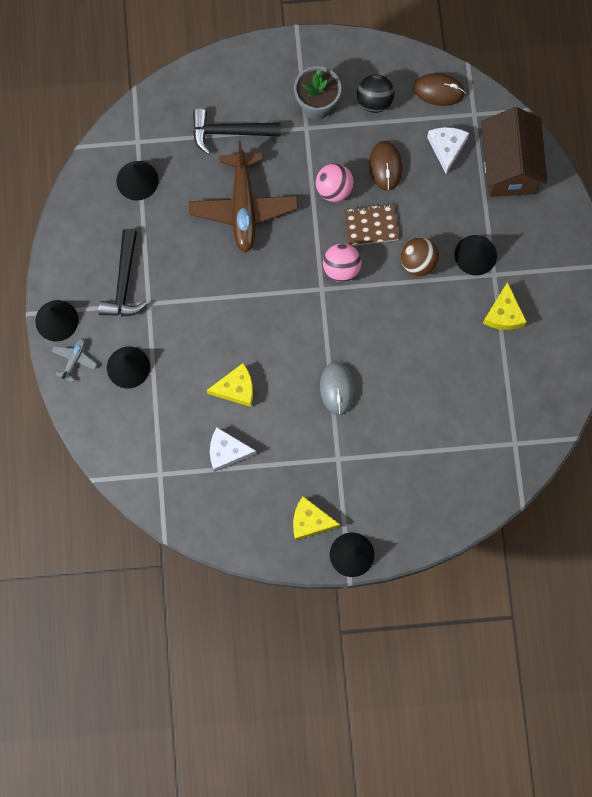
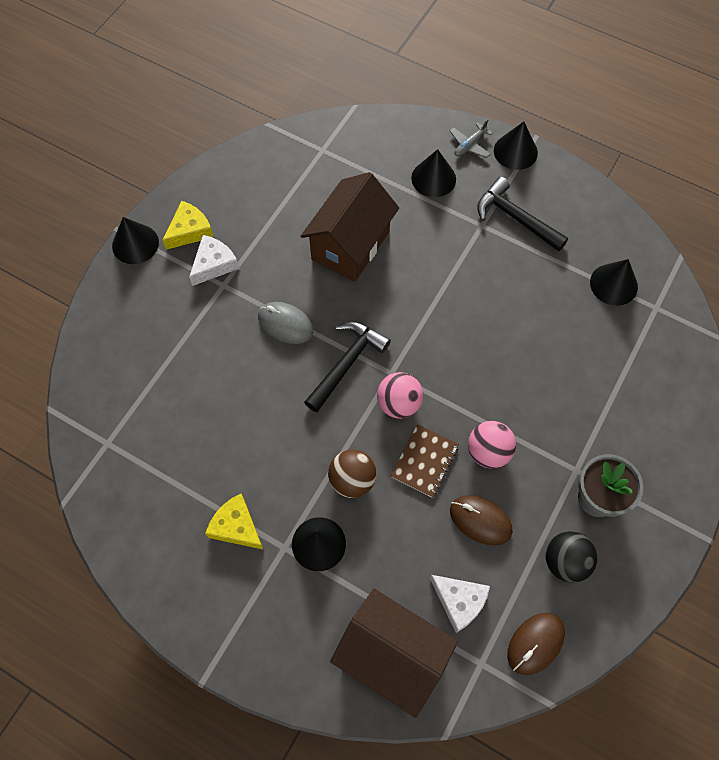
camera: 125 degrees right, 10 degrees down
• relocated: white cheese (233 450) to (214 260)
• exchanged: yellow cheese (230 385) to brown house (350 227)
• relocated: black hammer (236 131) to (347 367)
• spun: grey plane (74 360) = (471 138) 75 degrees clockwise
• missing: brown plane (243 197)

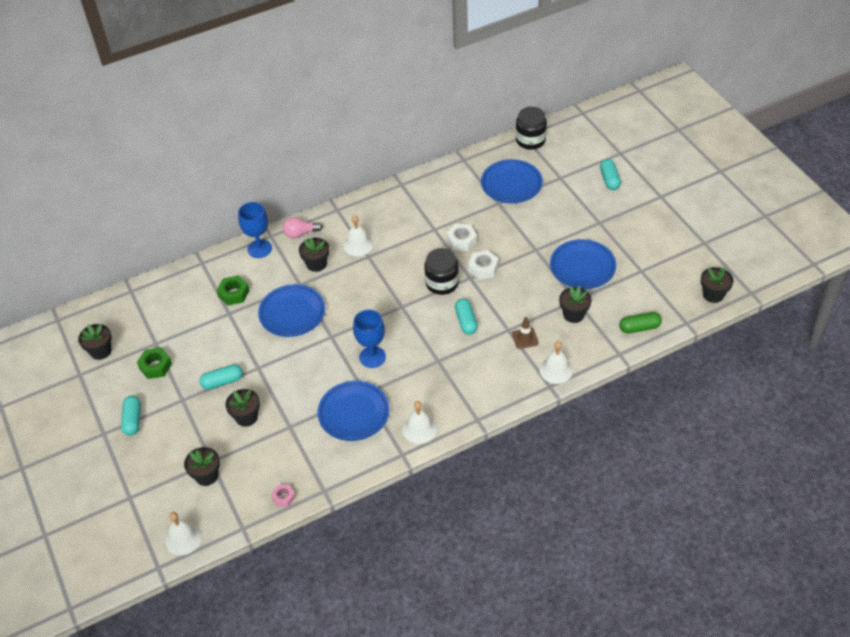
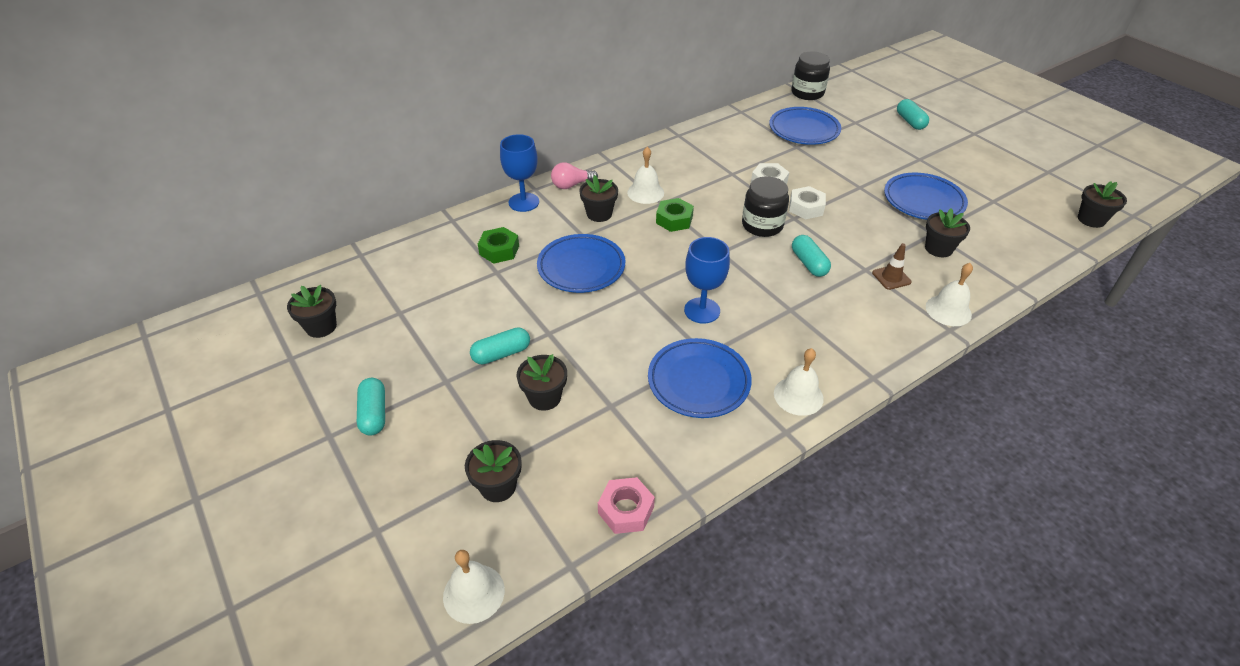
camera: 10 degrees left, 5 degrees down
• size: pink nut (283 496) = (626 505) x1.53
• relocated: green nut (154 363) to (675 215)
• missing: green capsule (640 322)

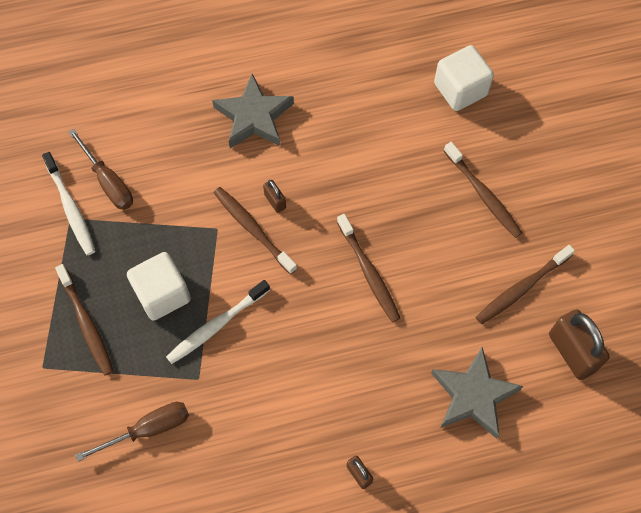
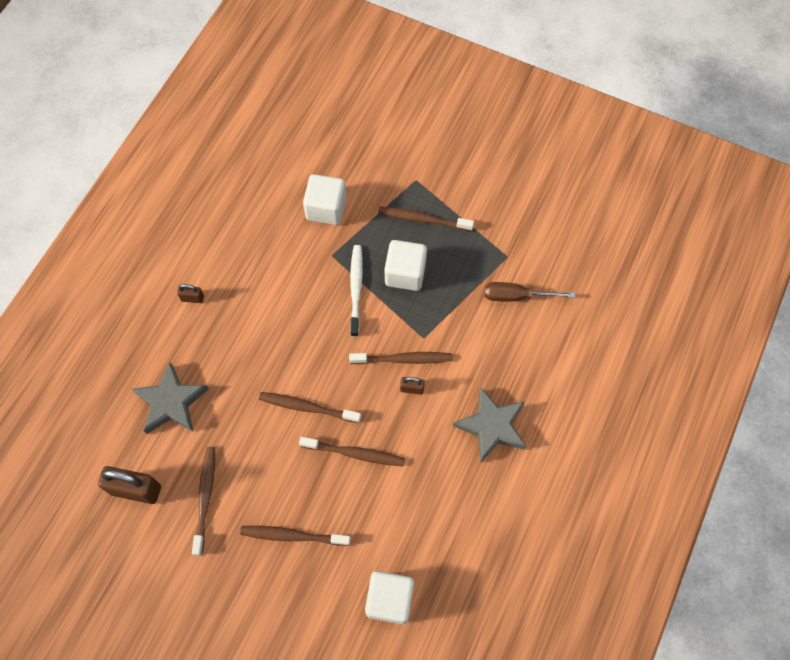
camera: 130 degrees right, 0 degrees up
• appeared: brown toothbrush (352 452)
• exchanged: brown screwdriver (132 432) to white cube (324 199)
• missing: white toothbrush (68 203)

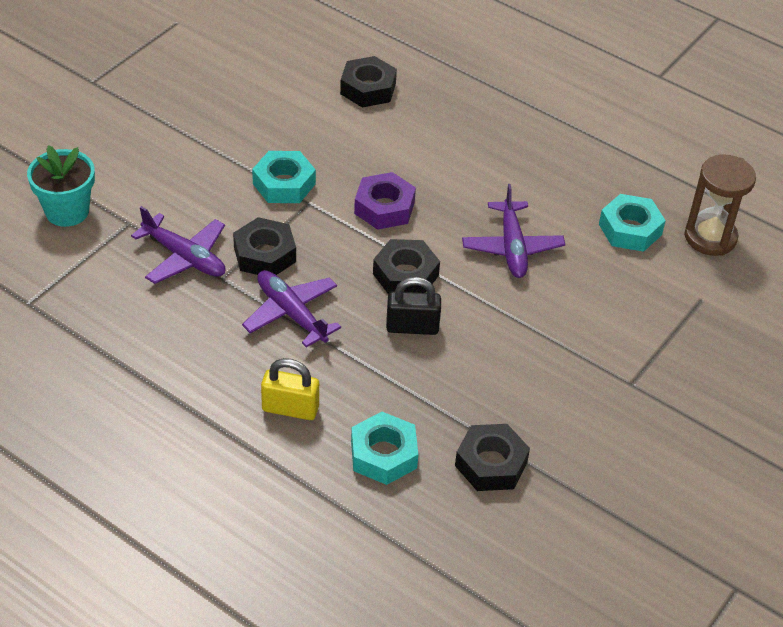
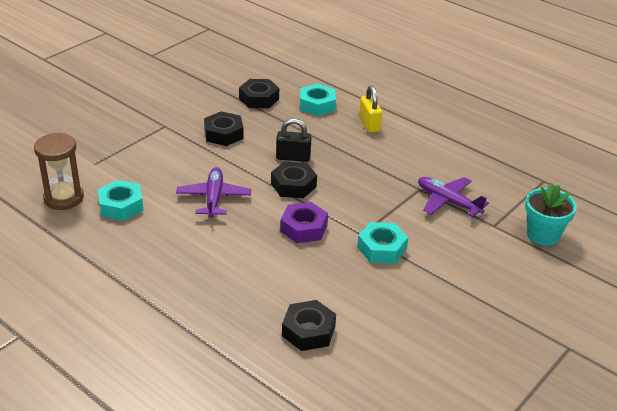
camera: 175 degrees left, 10 degrees down
• relocated: black nut (264 246) to (224 128)
• spun: yellow padlock (290 389) = (370 109) 60 degrees clockwise
• missing: purple plane (291 308)

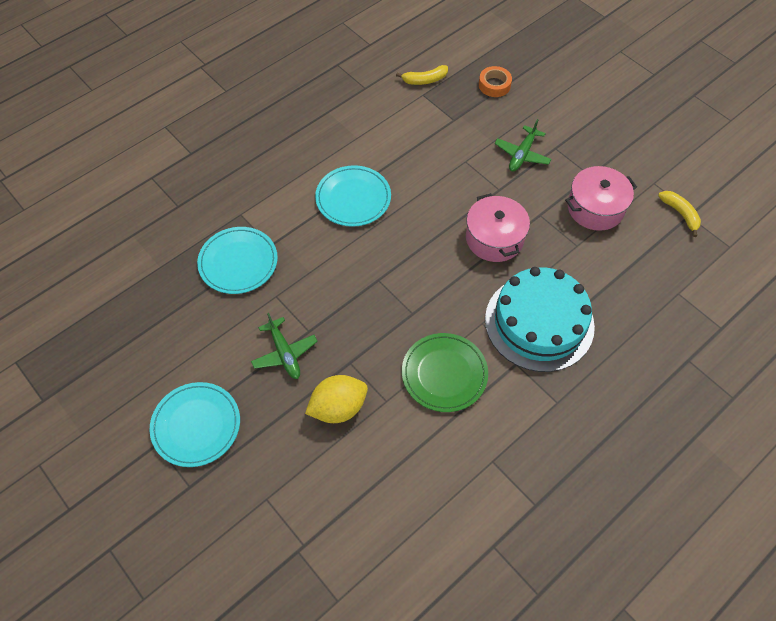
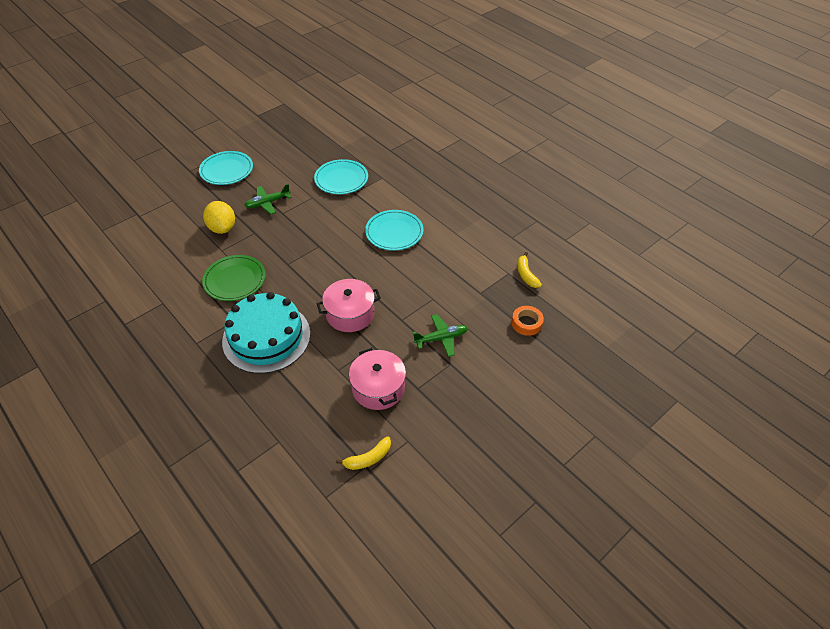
camera: 90 degrees right, 10 degrees down
• spun: green plane (522 145) = (440 335) 135 degrees clockwise

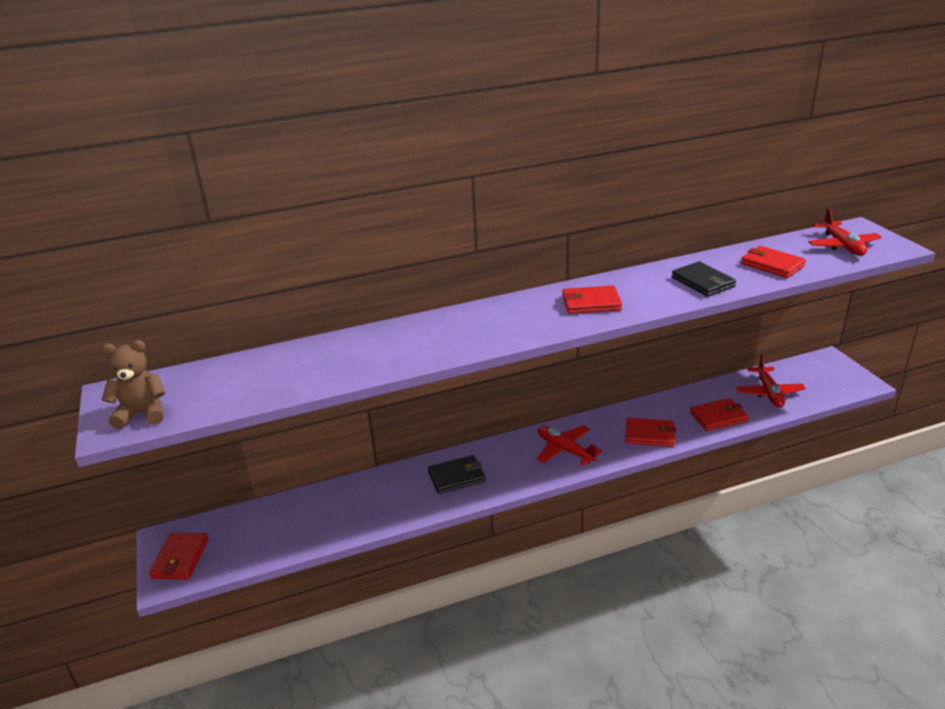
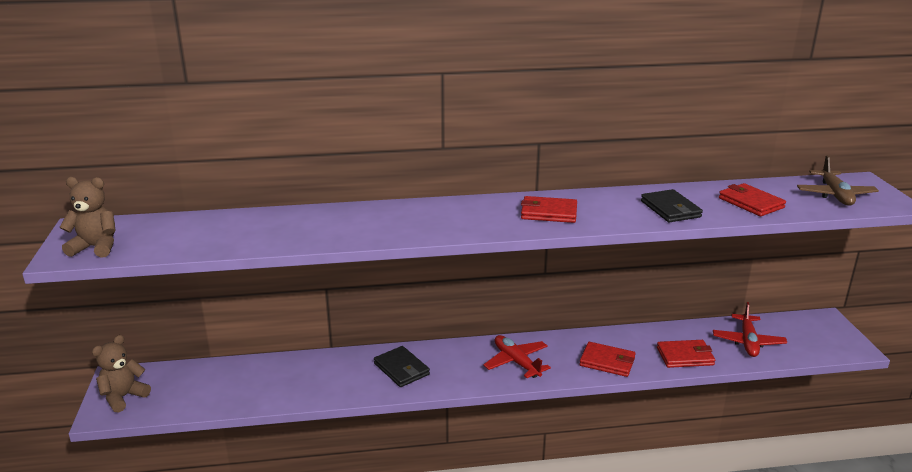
camera: 10 degrees right, 5 degrees down
• exchanged: red wallet (178 556) to brown teddy bear (121 374)
• spun: black wallet (457 474) = (402 366) 60 degrees clockwise
• colour: red plane (845 232) to brown plane (838 181)

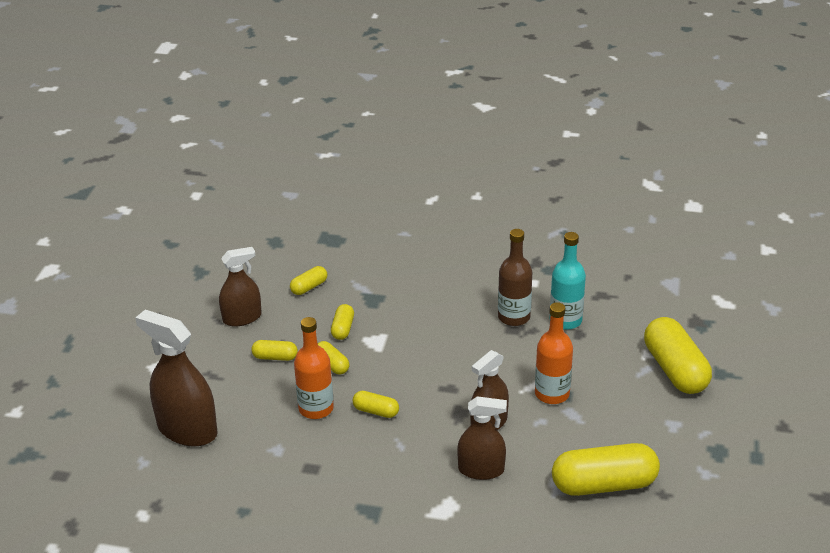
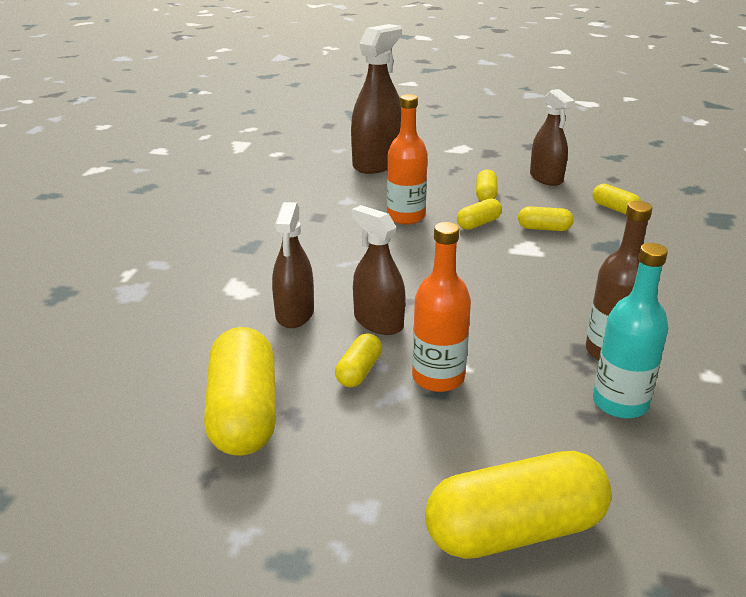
camera: 90 degrees right, 5 degrees down
• relocated: yellow capsule (376 404) to (358 360)

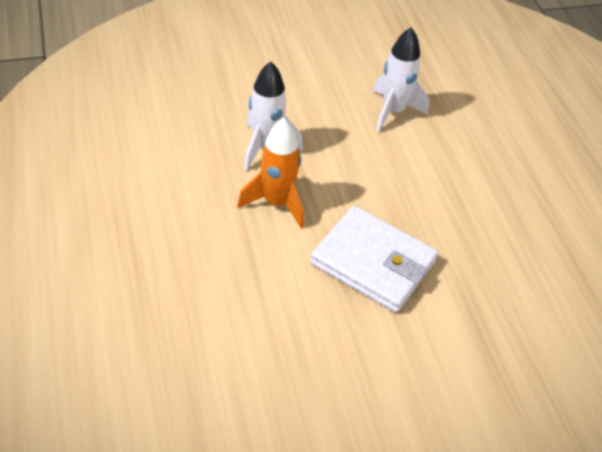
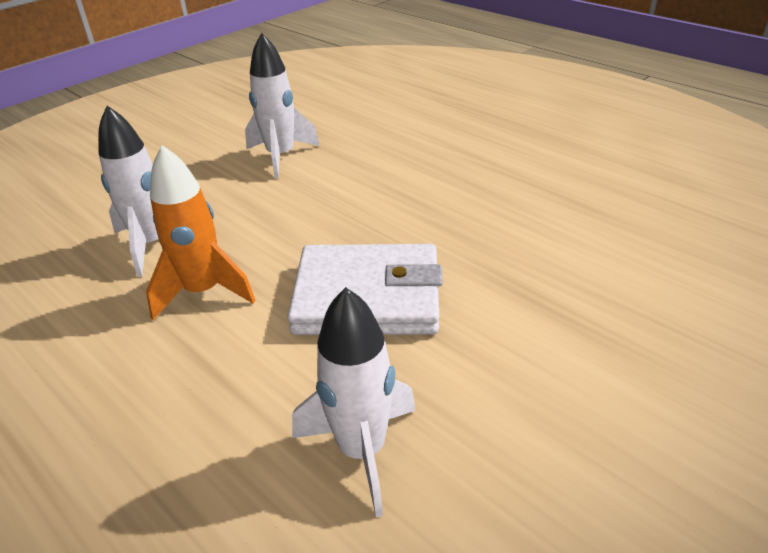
camera: 25 degrees left, 10 degrees down
• appeared: white rocket (354 402)

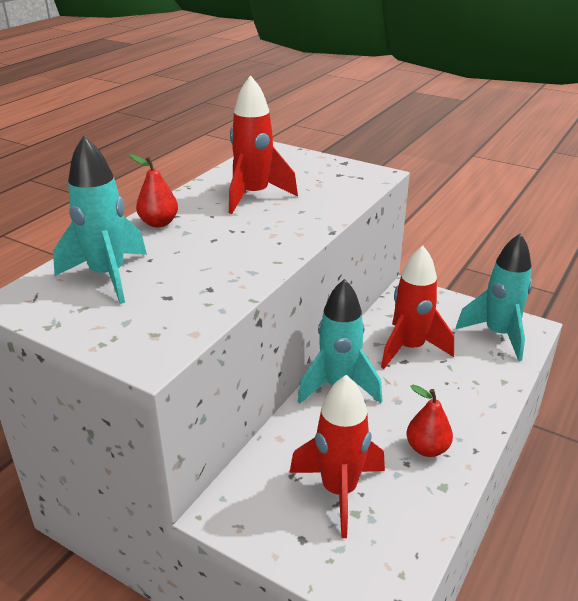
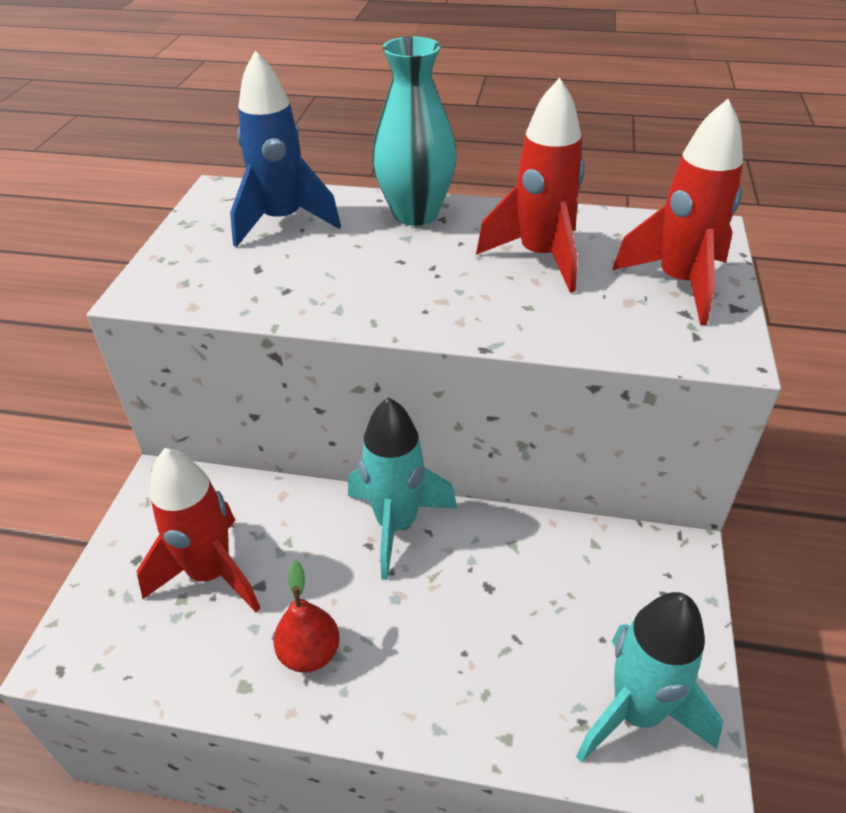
camera: 70 degrees right, 10 degrees up
• colour: turquoise rocket (100 219) to blue rocket (285 149)
• exchanged: red pear (153 190) to turquoise vase (414 131)
• relocated: red rocket (417 307) to (677 212)

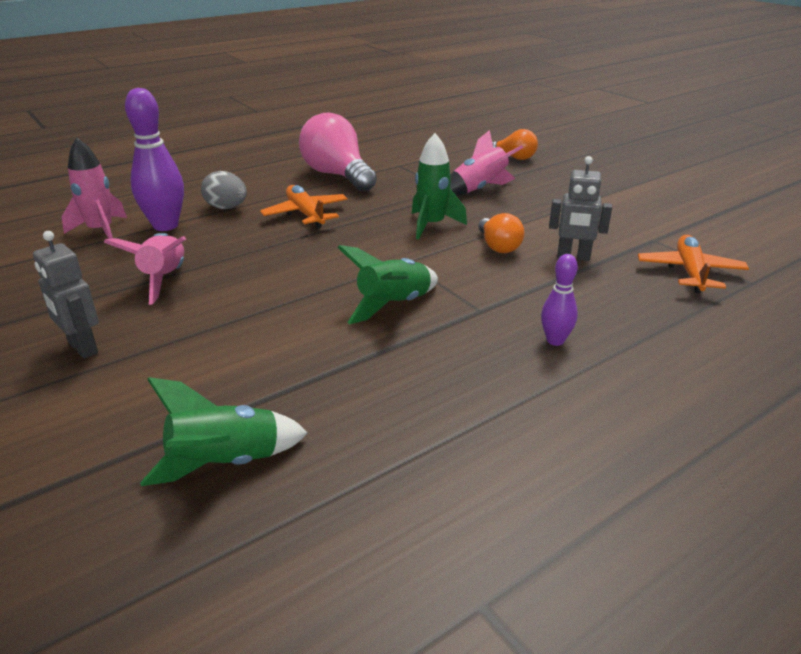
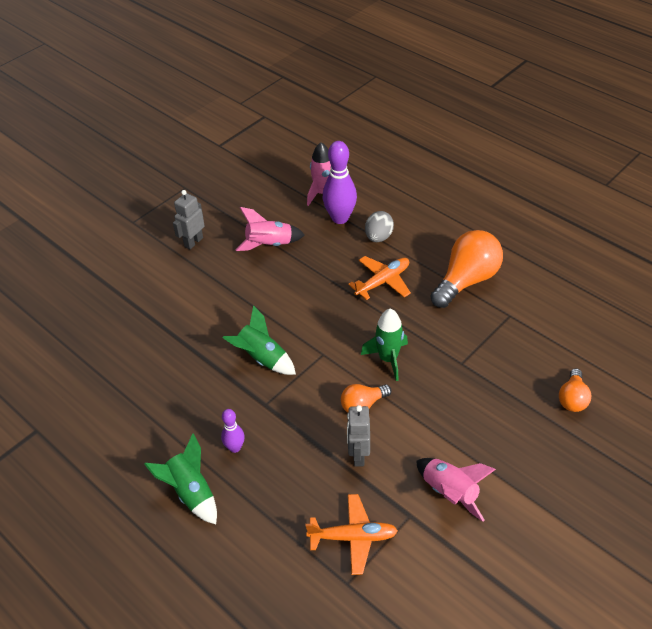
camera: 80 degrees right, 15 degrees up
• relocated: green rocket (224 431) to (180 478)
• relocated: pink rocket (486 163) to (456 490)
• colour: pink light bulb (338 152) to orange light bulb (466 269)

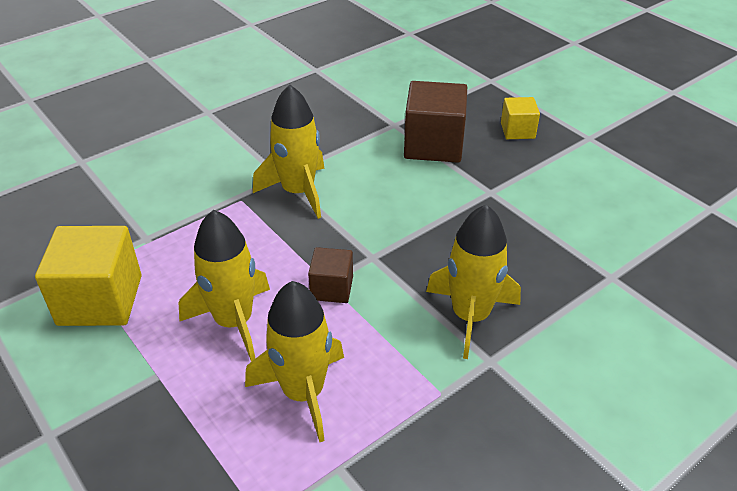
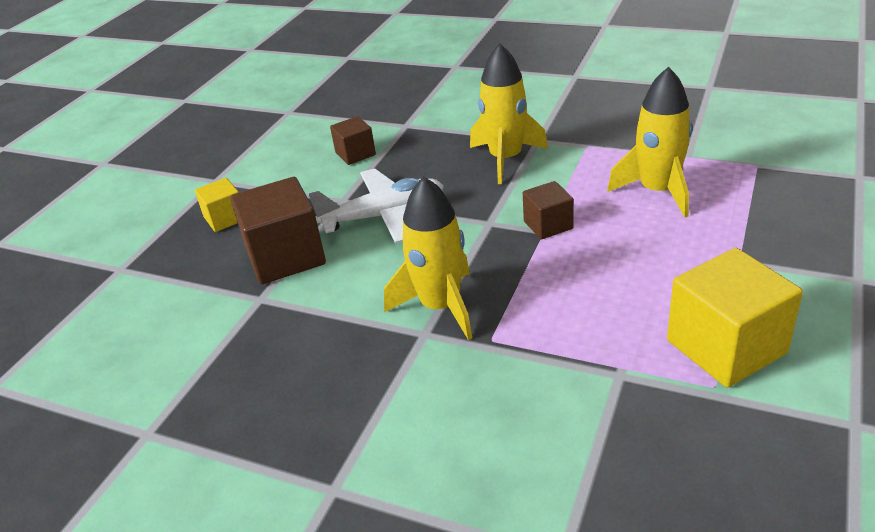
camera: 115 degrees left, 5 degrees down
• appeared: white plane (376 206)
• appeared: brown cube (353 140)
• missing: yellow rocket (224 286)

